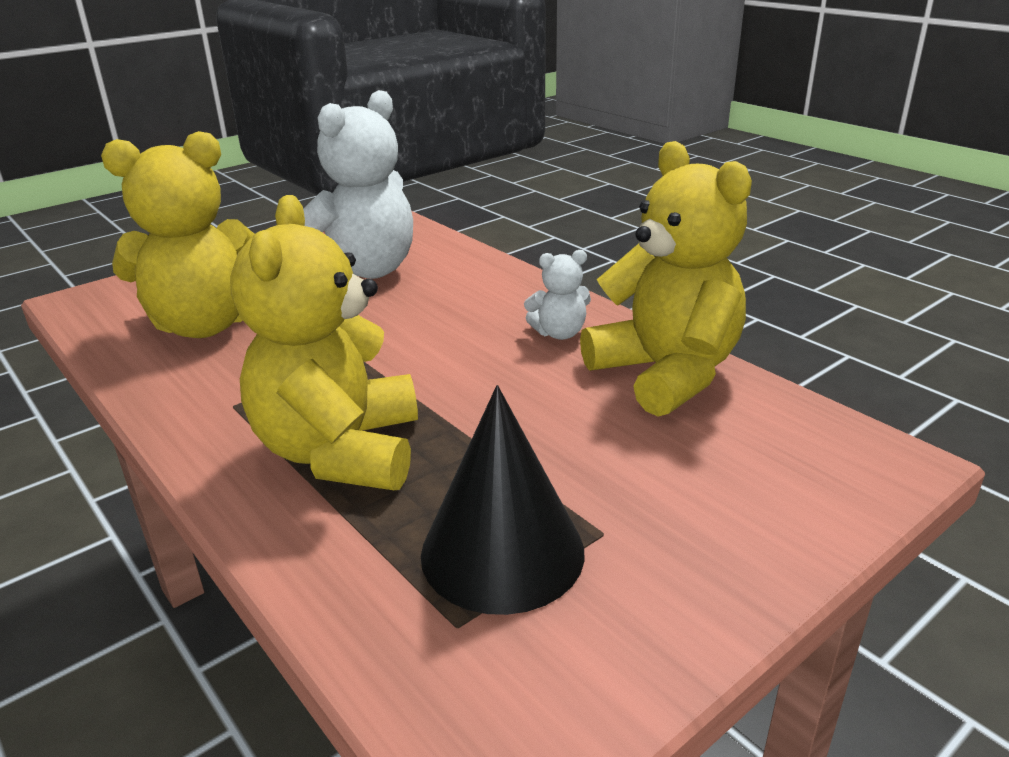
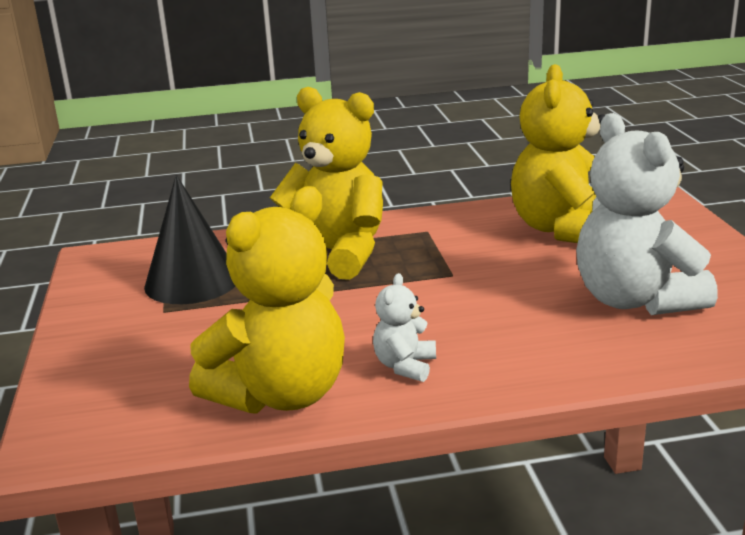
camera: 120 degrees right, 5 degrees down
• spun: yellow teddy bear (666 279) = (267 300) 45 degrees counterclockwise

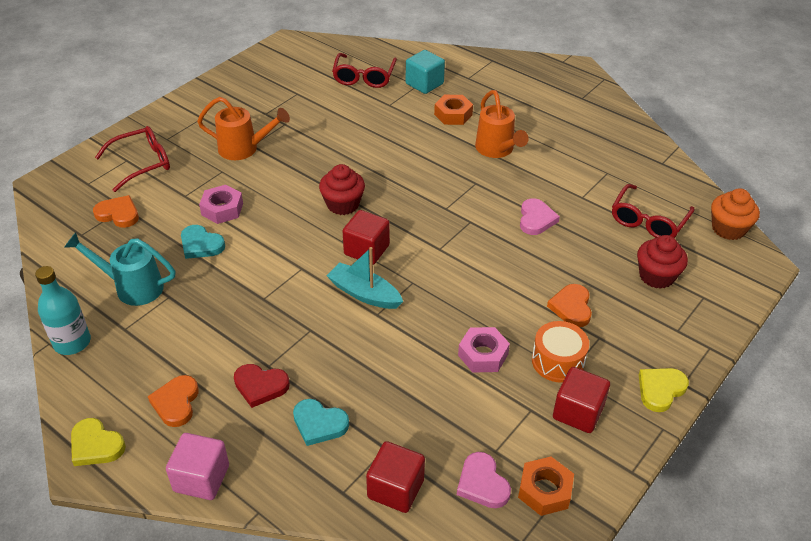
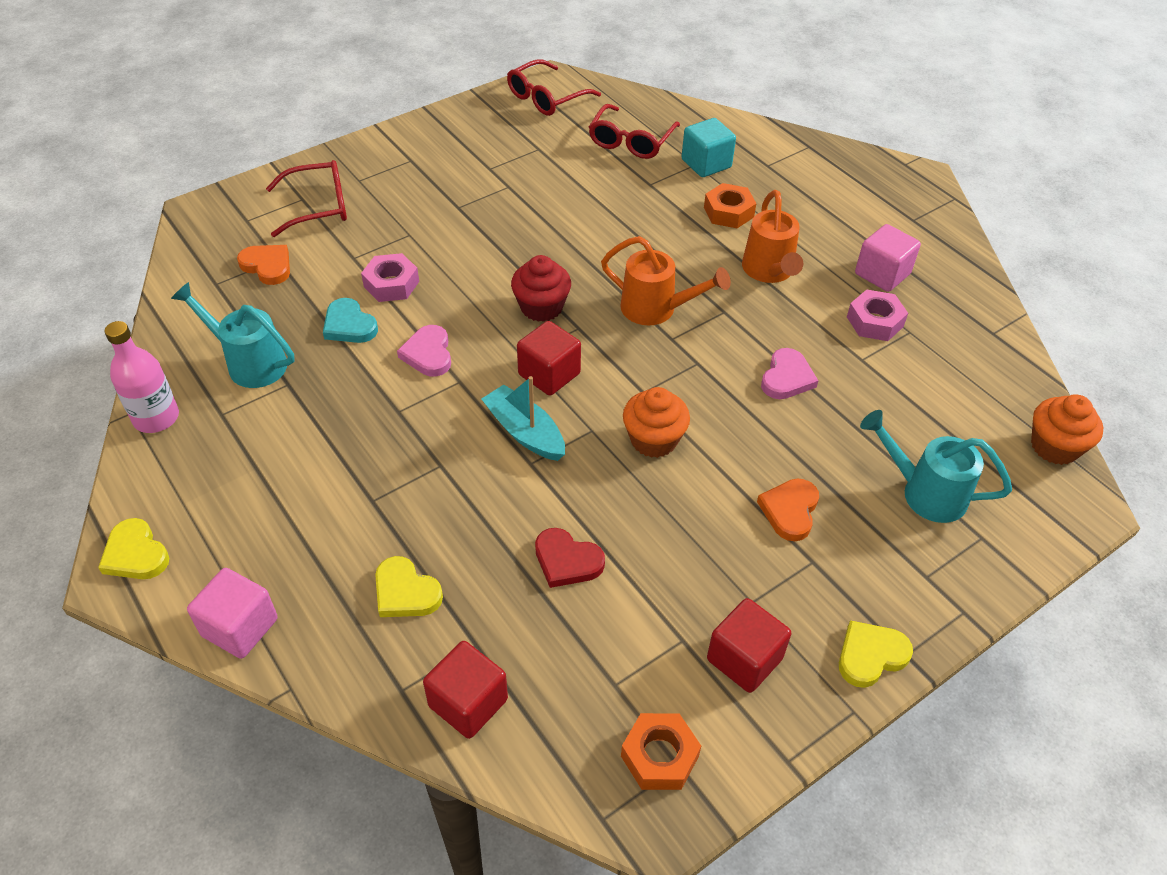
camera: 15 degrees right, 5 degrees up
• colour: turquoise bottle (63 310) to pink bottle (142 377)
• colour: turquoise heart (321 422) to yellow heart (409 586)
• relocated: pink heart (484 480) to (424 351)
• relocated: red glasses (653 211) to (554 87)
• relocated: red heart (262 386) to (570 558)
• relocated: orange watering can (243 128) to (666 280)
• appeared: orange cupcake (656 422)
• relocated: pink nut (484 350) to (877 315)
• appeared: pink cube (888 258)
• exchanged: red cupcake (662 262) to turquoise watering can (936 466)
• missing: orange heart (173 401)
• missing: orange drum (560 352)

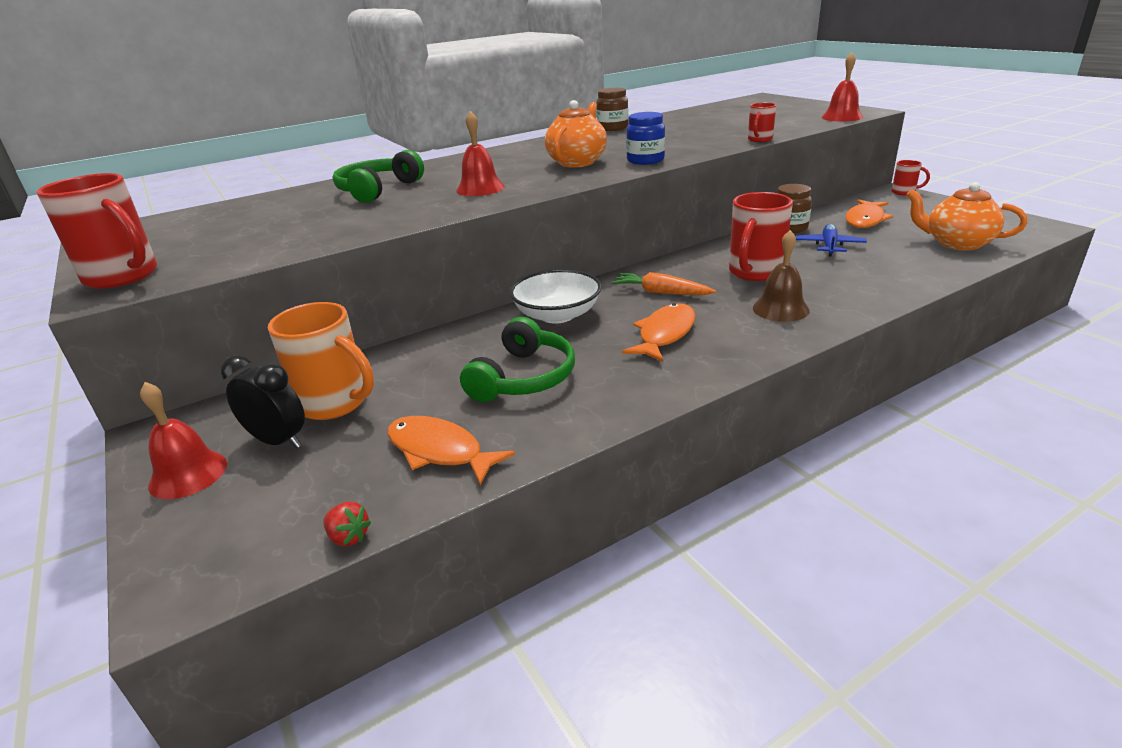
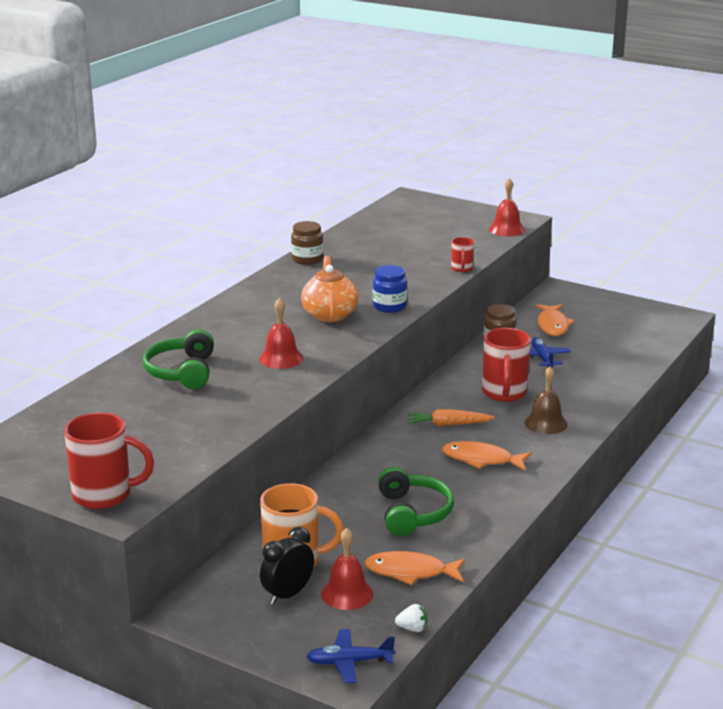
camera: 30 degrees left, 5 degrees down
• spun: black clock (262 402) = (287 566) 45 degrees counterclockwise
• appeared: blue plane (350 656)
• relocated: red bell (183 440) to (347 569)
• colour: red strawberry (347 524) to white strawberry (411 618)
• spun: orange fish (659 332) = (486 455) 75 degrees counterclockwise
• missing: white bowl (556 296)
• missing: red mug (911 177)
• missing: orange teapot (966 216)

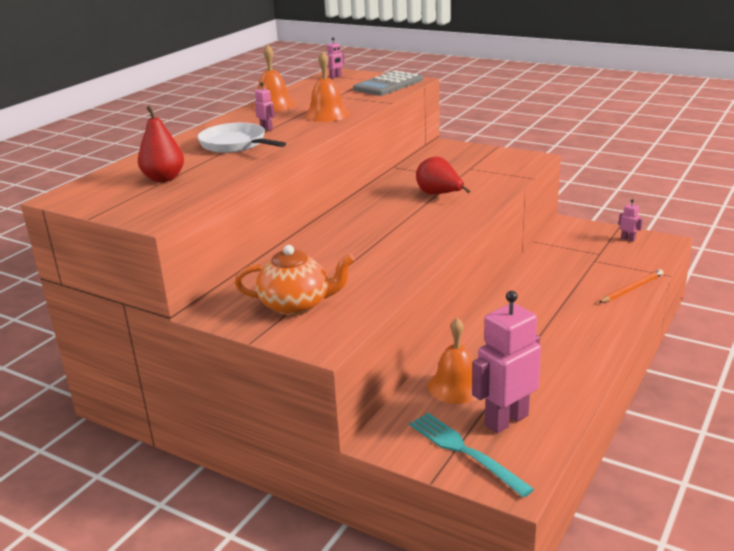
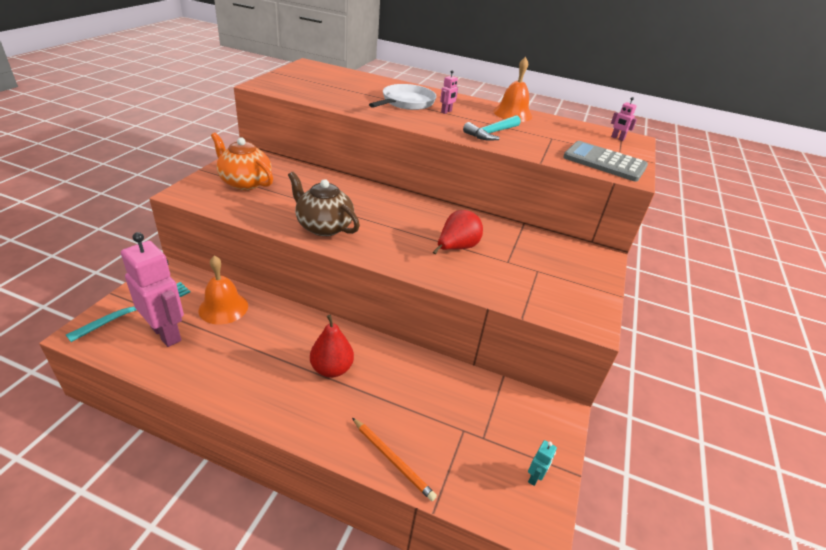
camera: 75 degrees right, 10 degrees up
• spun: orange teapot (295 280) = (242 161) 135 degrees clockwise
• appeared: brown teapot (324 203)
• relocated: red pear (161 144) to (332 346)
• exchanged: orange bell (327 86) to turquoise hammer (492 128)
• colour: pink robot (631 220) to turquoise robot (542 463)

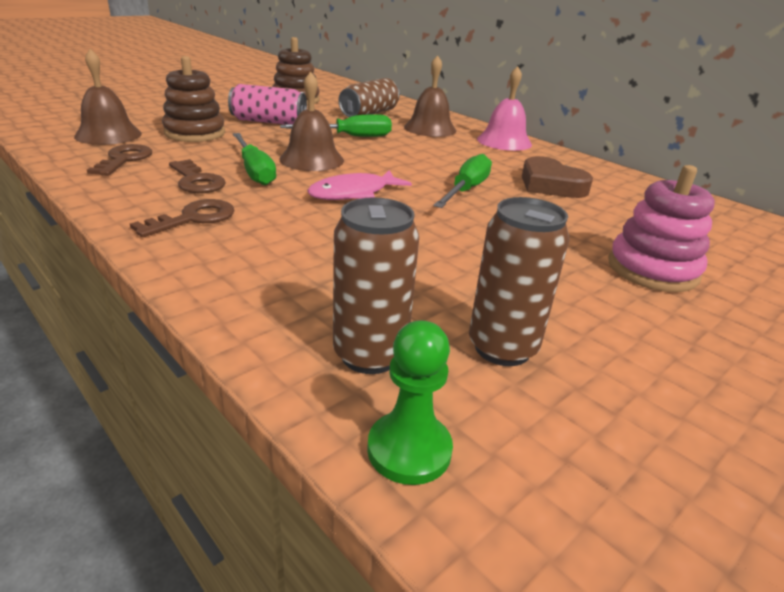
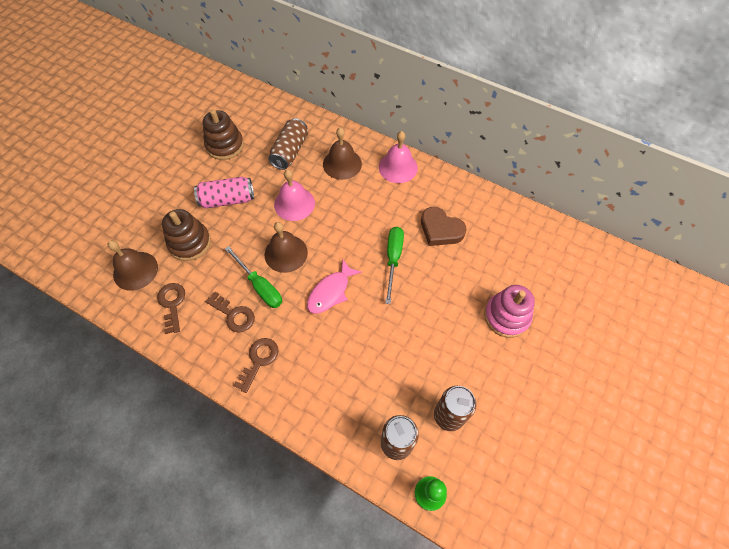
camera: 15 degrees left, 30 degrees up
• exchanged: green screwdriver (336 125) to pink bell (294 195)

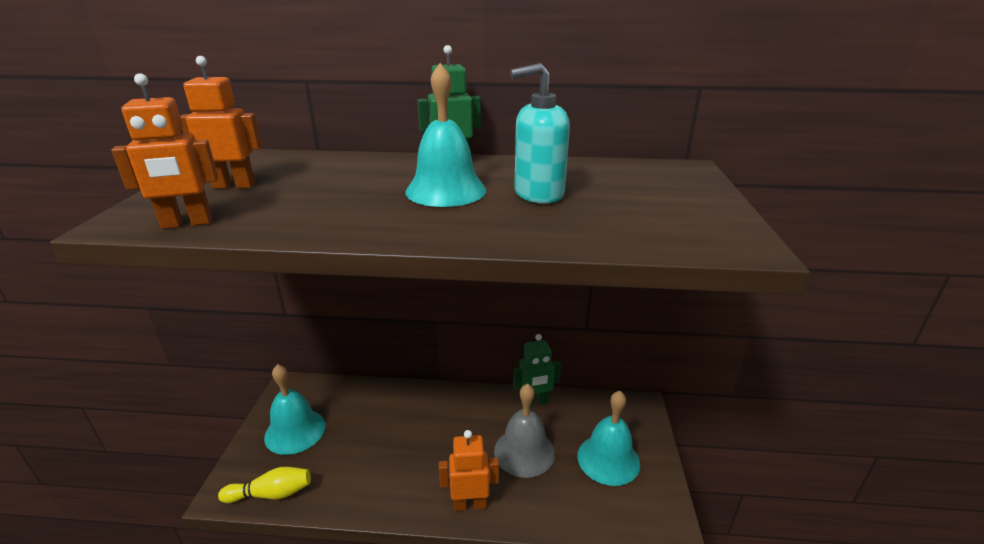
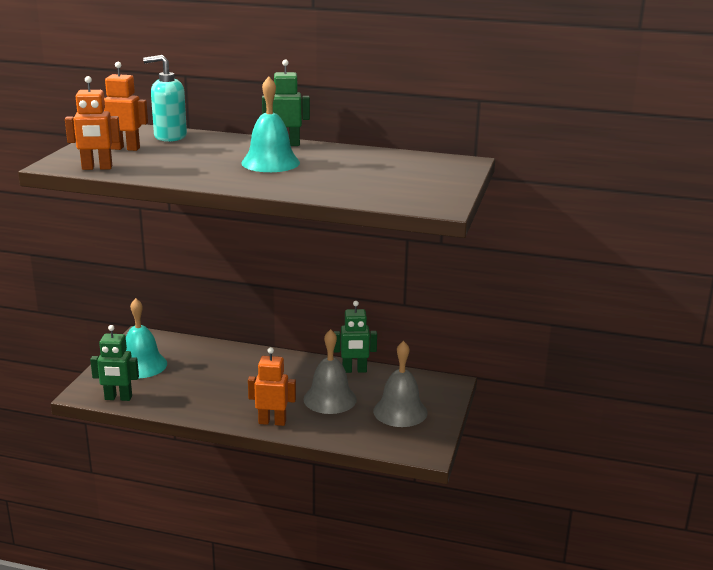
camera: 10 degrees right, 5 degrees down
• exchanged: yellow bowling pin (264 485) to green robot (114 363)
• relocated: turquoise soap dispenser (540 133) to (165 98)
• colour: turquoise bell (609 438) to grey bell (400 384)

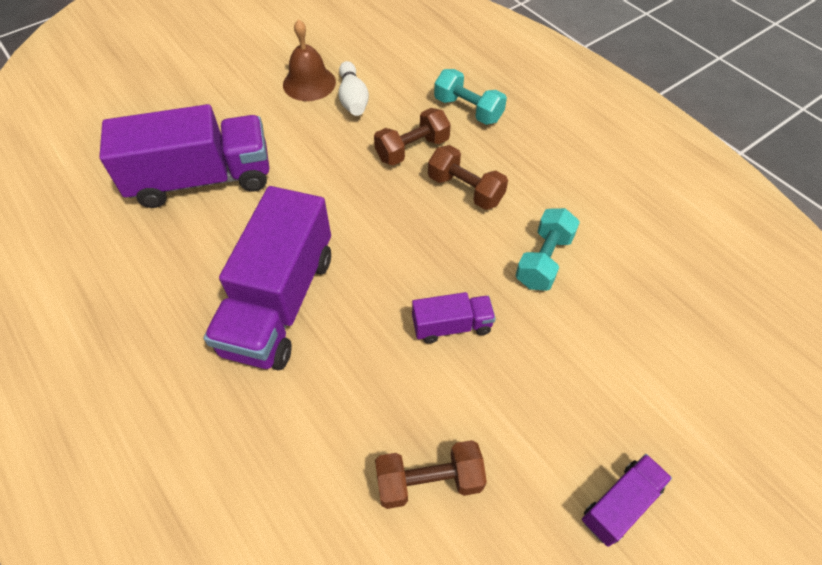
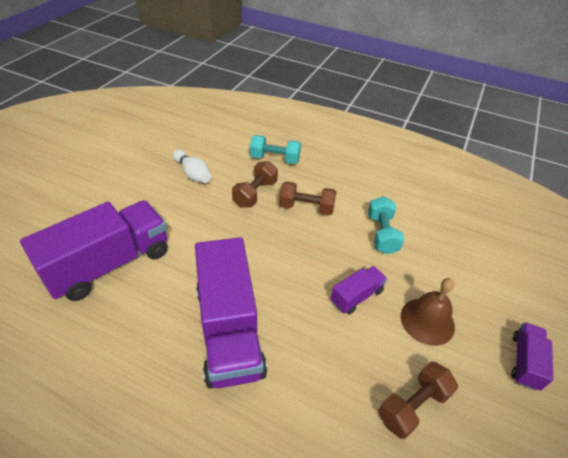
camera: 30 degrees left, 10 degrees down
• relocated: brown bell (309 60) to (428 312)

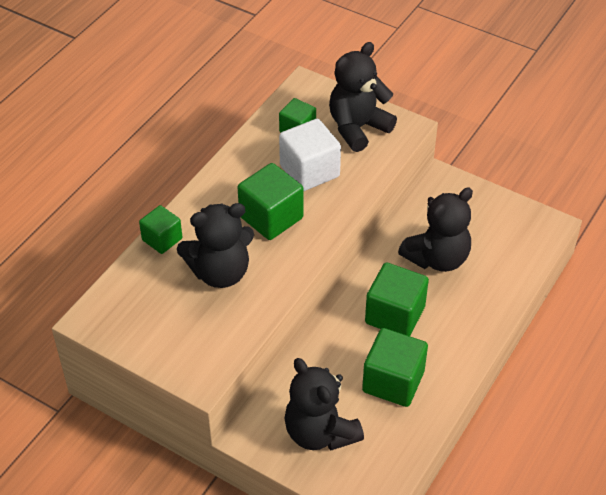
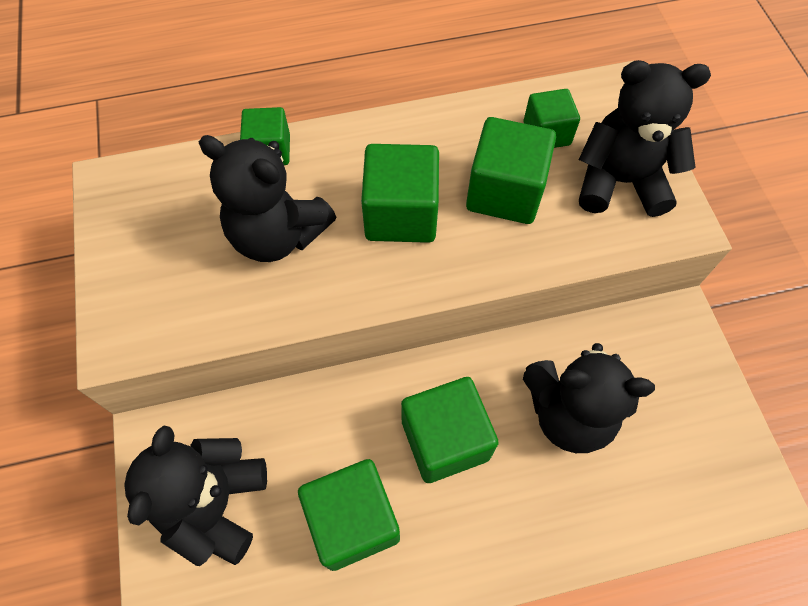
camera: 45 degrees right, 15 degrees up
• colour: white cube (310 155) to green cube (511 170)

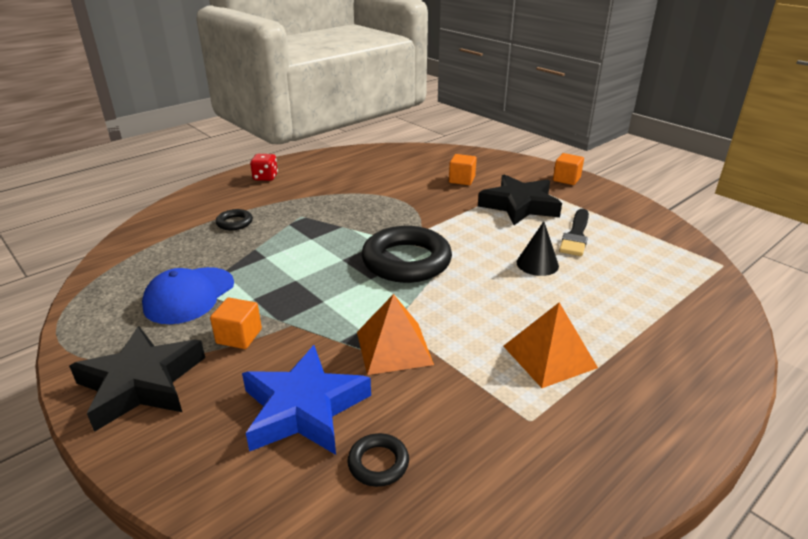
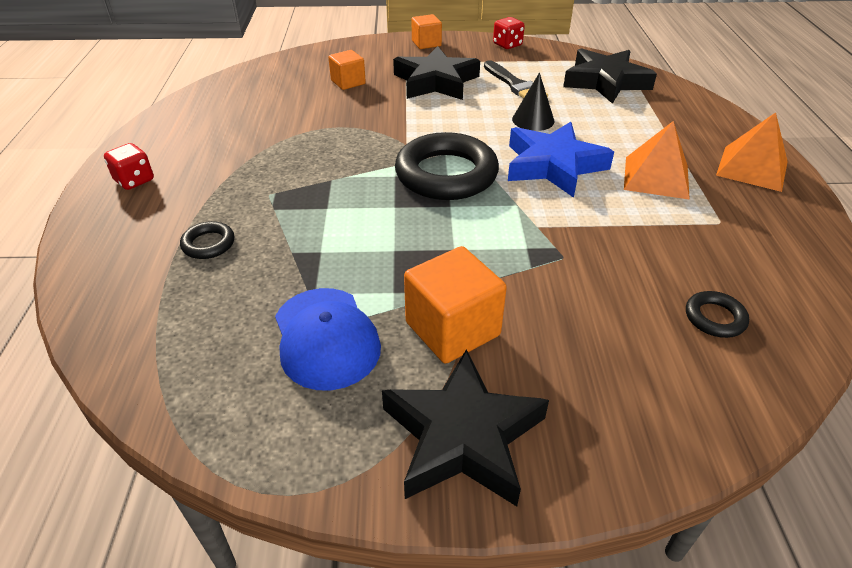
camera: 50 degrees left, 10 degrees up
• size: orange cube (236 323) = (455 305) x1.62
• appeared: red dice (509 33)
• relocated: blue star (306 400) to (561 160)
• appeared: black star (610 76)
• relocated: orange pyramid (395 334) to (752 152)

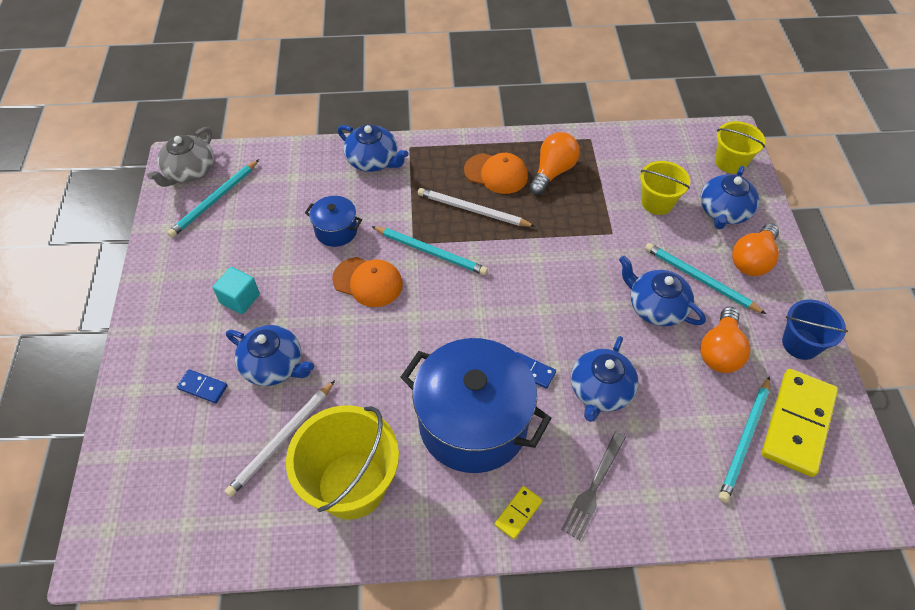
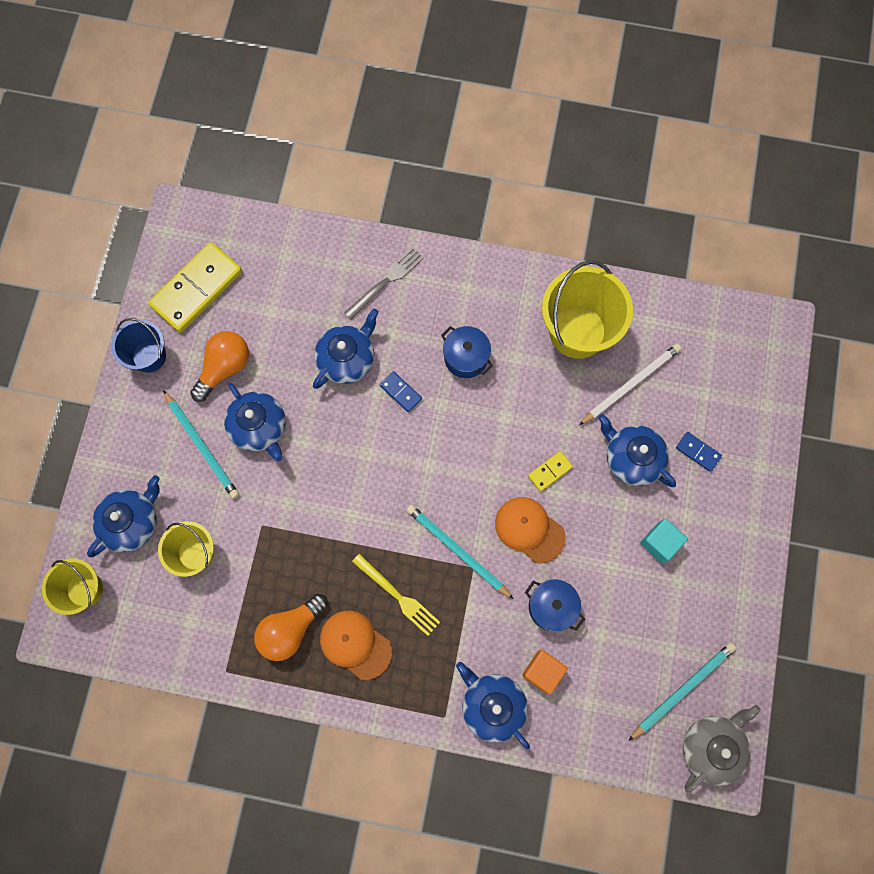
camera: 165 degrees left, 20 degrees up
• exchanged: white pencil (477 207) to yellow fork (396 594)
• size: blue pot (475 405) = (467 352) x0.46
• appeared: orange cube (545 672)
• relocated: yellow domino (518 513) to (550 471)
• missing: turquoise pencil (744 439)
• missing: orange light bulb (755 250)

